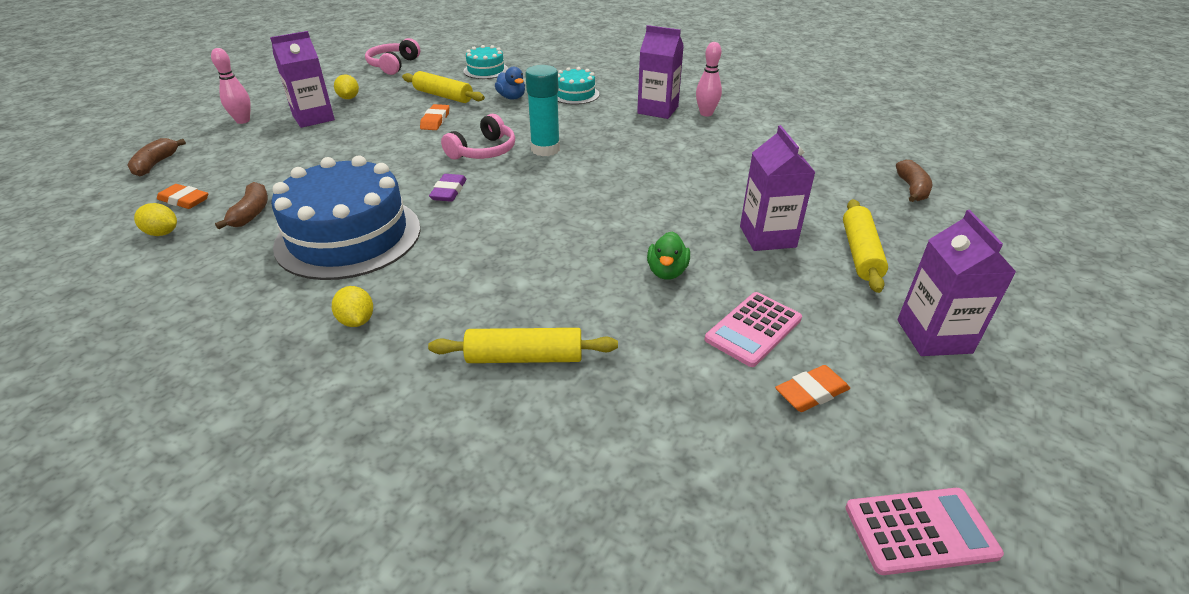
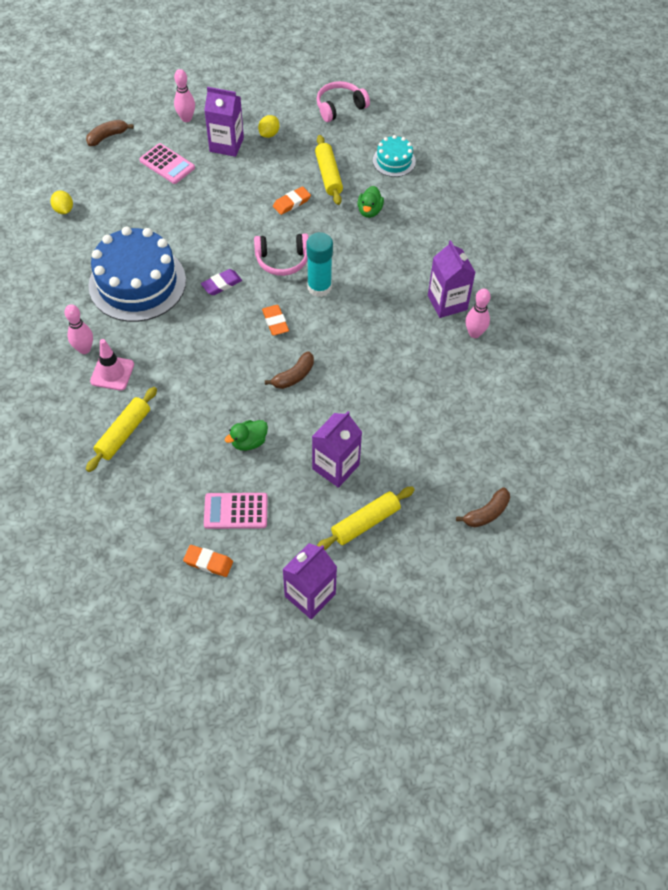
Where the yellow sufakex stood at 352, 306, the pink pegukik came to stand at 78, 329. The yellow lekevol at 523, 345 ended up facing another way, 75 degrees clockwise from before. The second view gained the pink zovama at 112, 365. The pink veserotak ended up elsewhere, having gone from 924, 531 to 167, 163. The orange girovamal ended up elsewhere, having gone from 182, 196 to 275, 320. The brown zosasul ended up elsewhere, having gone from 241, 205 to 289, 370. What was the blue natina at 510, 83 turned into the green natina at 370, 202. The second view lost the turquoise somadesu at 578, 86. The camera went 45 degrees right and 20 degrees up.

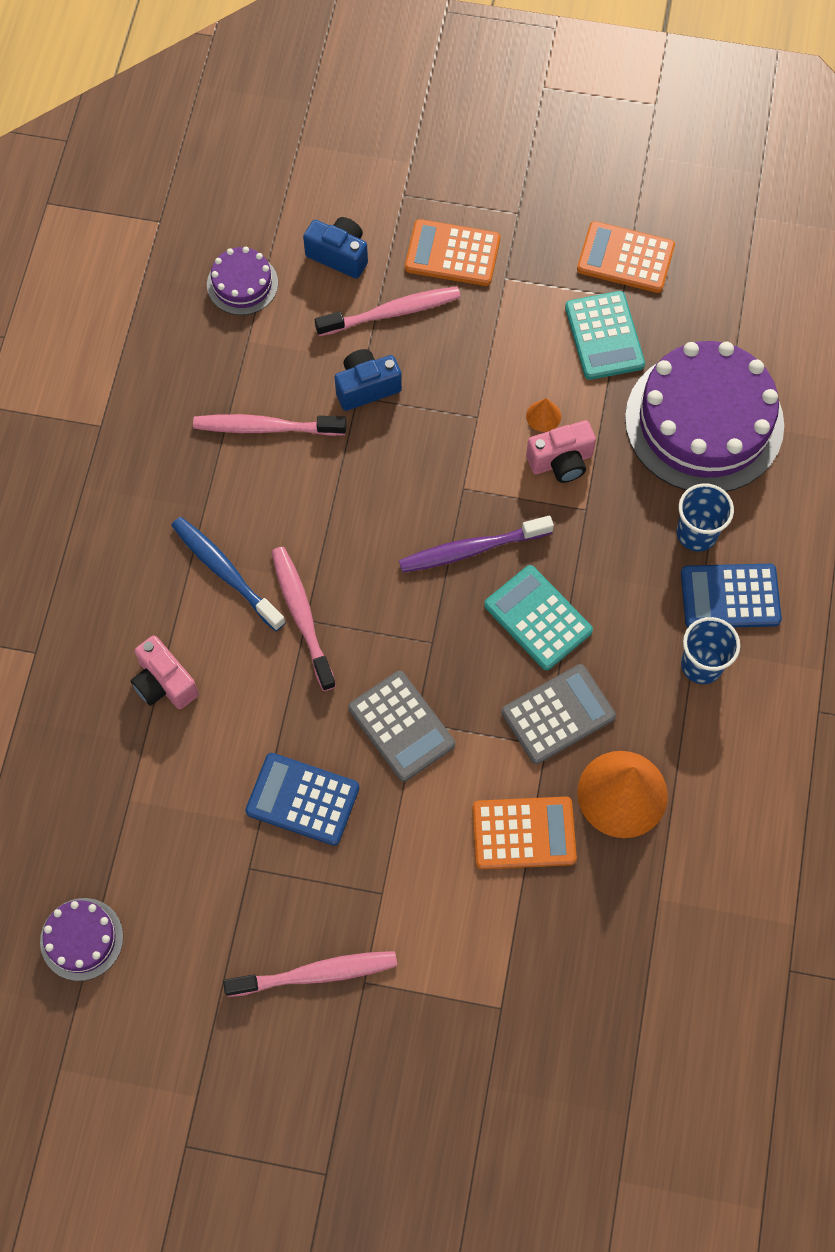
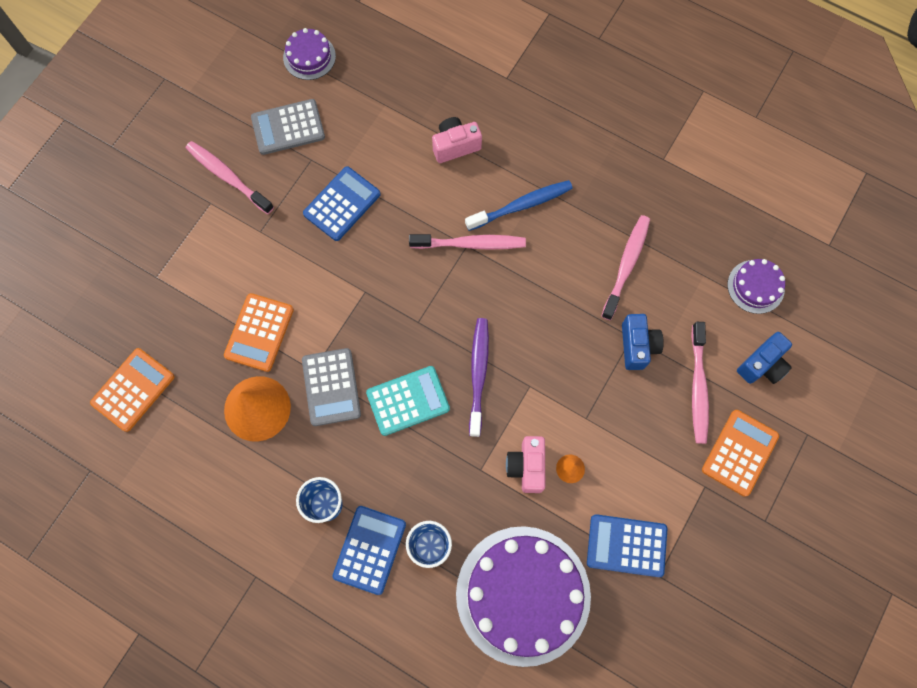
The orange veserotak ended up elsewhere, having gone from 626, 257 to 132, 390. The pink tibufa at 310, 974 ended up facing another way, 120 degrees clockwise from before. The grey veserotak ended up elsewhere, having gone from 401, 726 to 288, 127. What was the turquoise veserotak at 605, 335 turned into the blue veserotak at 627, 545. The camera went 110 degrees right and 5 degrees up.

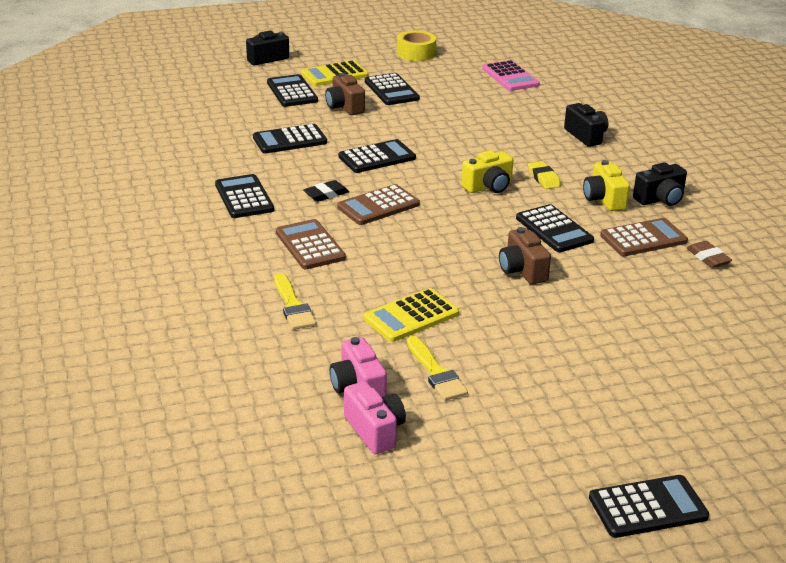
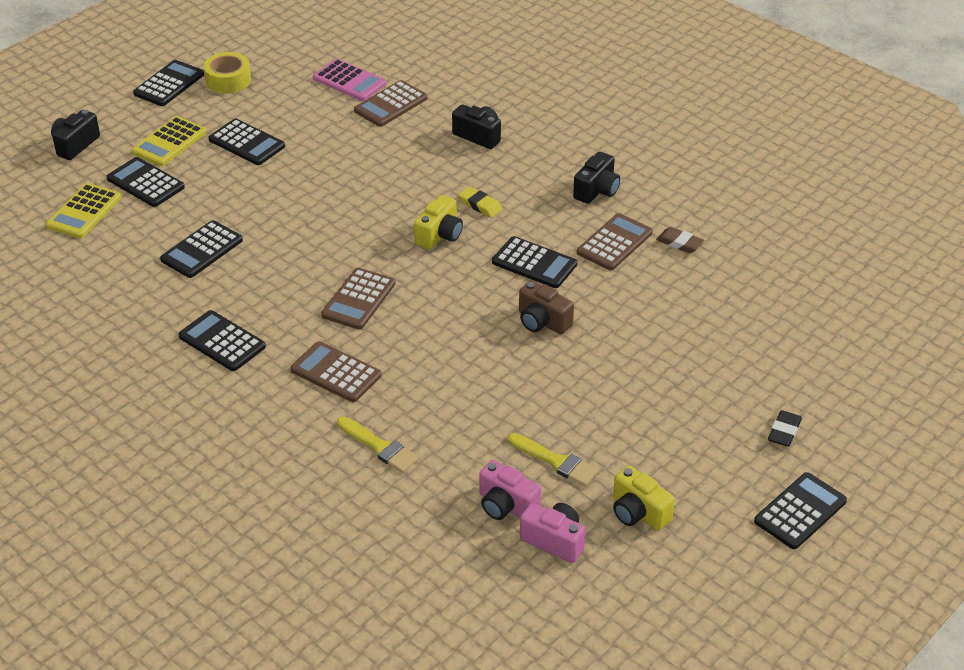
The yellow veserotak ended up elsewhere, having gone from 411, 315 to 83, 210. The black veserotak ended up elsewhere, having gone from 377, 156 to 168, 83. The second view gained the brown veserotak at 391, 103. The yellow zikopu ended up elsewhere, having gone from 606, 185 to 644, 498. The black girovamal ended up elsewhere, having gone from 326, 191 to 785, 428. The second view lost the brown zikopu at 345, 94. The camera went 30 degrees left and 10 degrees up.

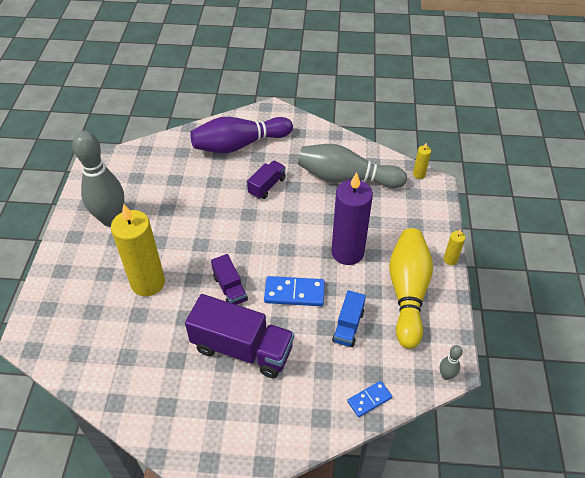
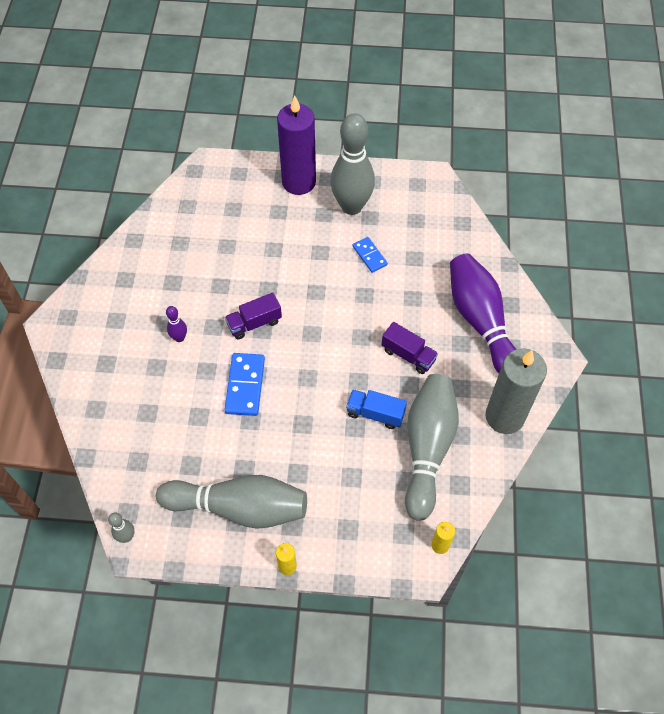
What was the yellow pegukik at 411, 288 turned into the grey pegukik at 231, 502. Where the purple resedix stood at 239, 336, the purple pegukik came to stand at 176, 324. The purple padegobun ended up elsewhere, having gone from 352, 218 to 296, 145. The blue resedix ended up elsewhere, having gone from 349, 318 to 376, 409. The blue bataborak ended up elsewhere, having gone from 369, 399 to 370, 255. The second view gained the grey padegobun at 516, 391. The second view lost the yellow padegobun at 138, 250. The camera went 90 degrees right and 10 degrees up.

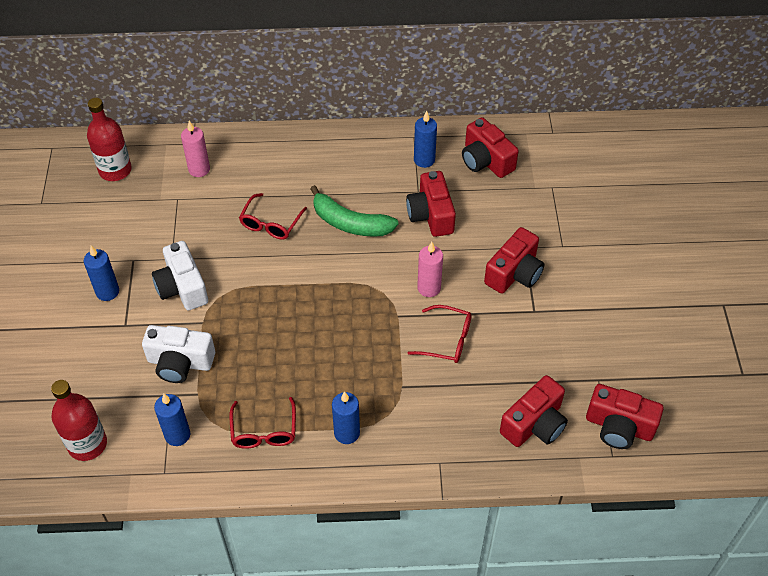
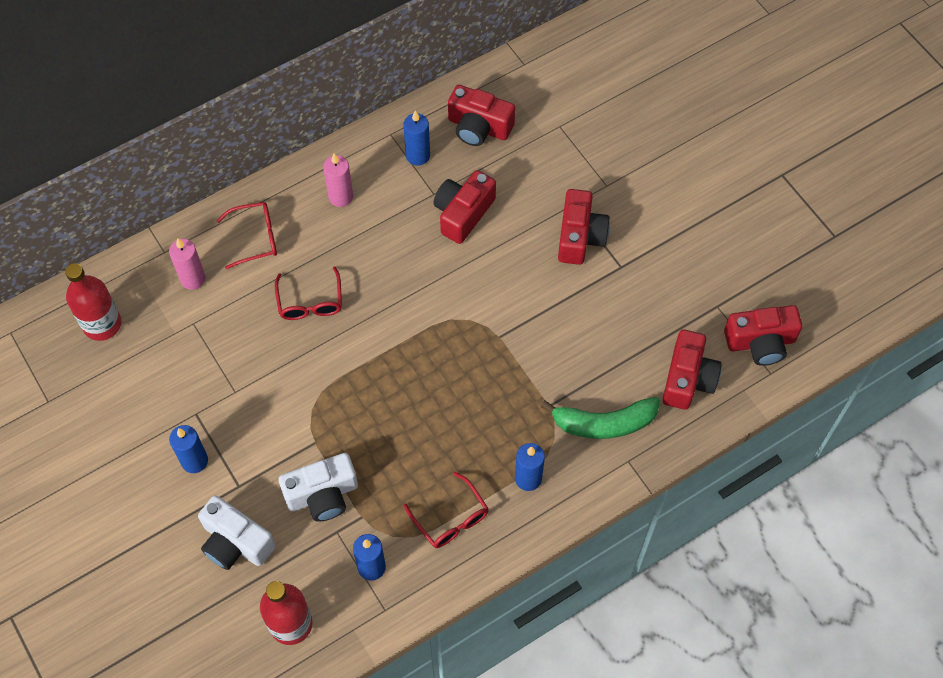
The white zikopu ended up elsewhere, having gone from 180, 275 to 237, 532. The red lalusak ended up elsewhere, having gone from 440, 334 to 246, 235. The pink padegobun ended up elsewhere, having gone from 430, 269 to 338, 180. The red zikopu at 431, 204 ended up facing another way, 75 degrees clockwise from before. The green zosasul ended up elsewhere, having gone from 354, 211 to 600, 418. The camera went 30 degrees left and 10 degrees up.

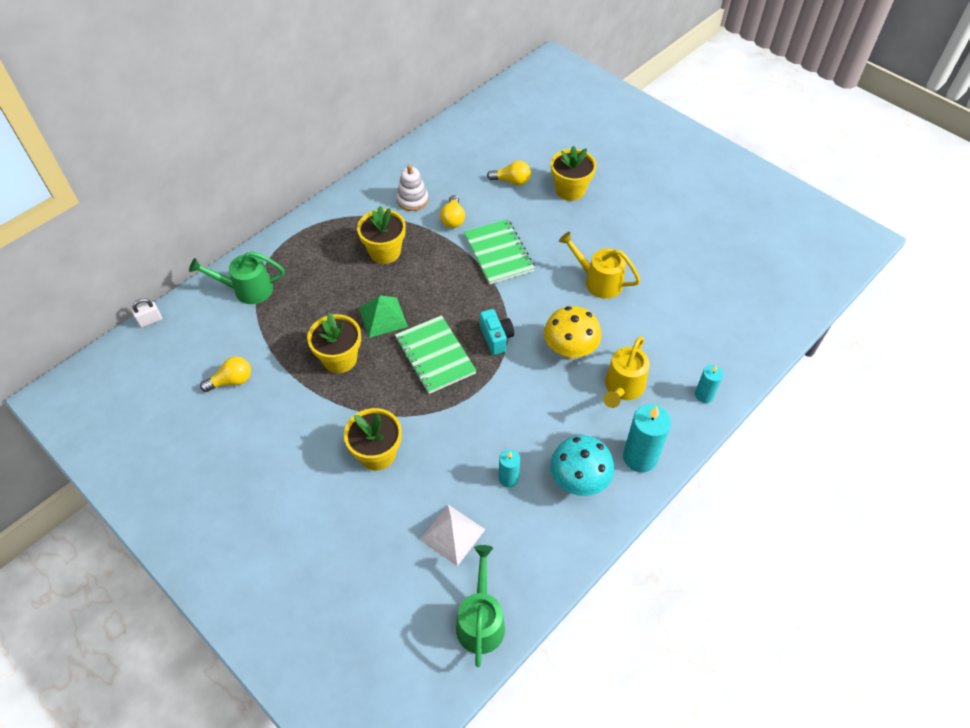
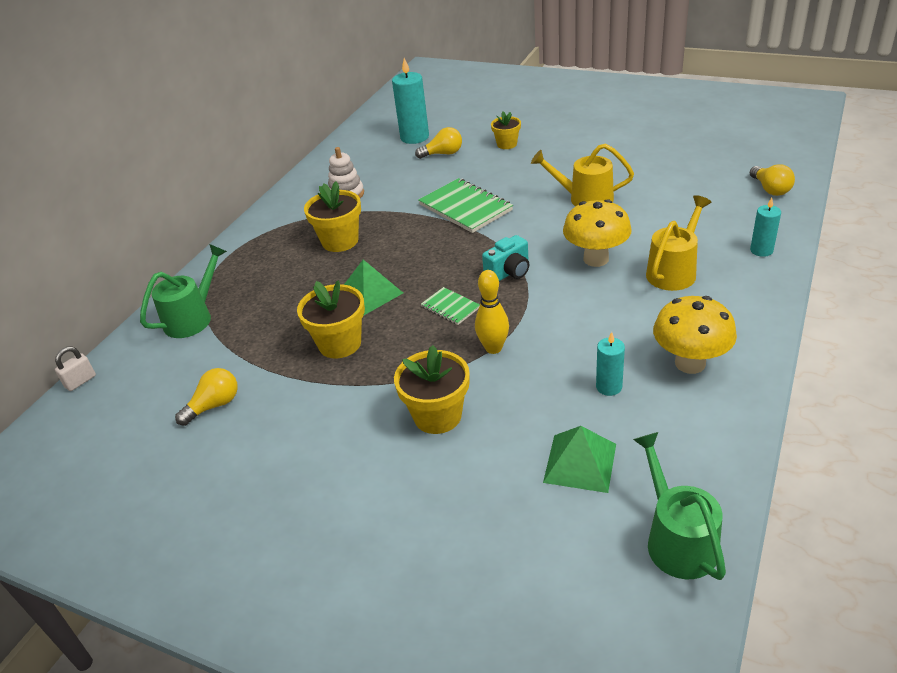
The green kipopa at 237, 277 ended up facing another way, 150 degrees clockwise from before. The turquoise padegobun ended up elsewhere, having gone from 647, 438 to 410, 101. The size of the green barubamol at 436, 354 changed by a factor of 0.53. The second view gained the yellow pegukik at 492, 312. The turquoise zikopu at 497, 332 ended up facing another way, 90 degrees clockwise from before. The size of the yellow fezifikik at 573, 173 changed by a factor of 0.62. What was the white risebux at 452, 535 turned into the green risebux at 579, 459. The yellow kipopa at 626, 372 ended up facing another way, 150 degrees counterclockwise from before. What was the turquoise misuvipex at 582, 465 turned into the yellow misuvipex at 695, 335. The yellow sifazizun ended up elsewhere, having gone from 452, 211 to 772, 180. The camera went 15 degrees left and 15 degrees down.

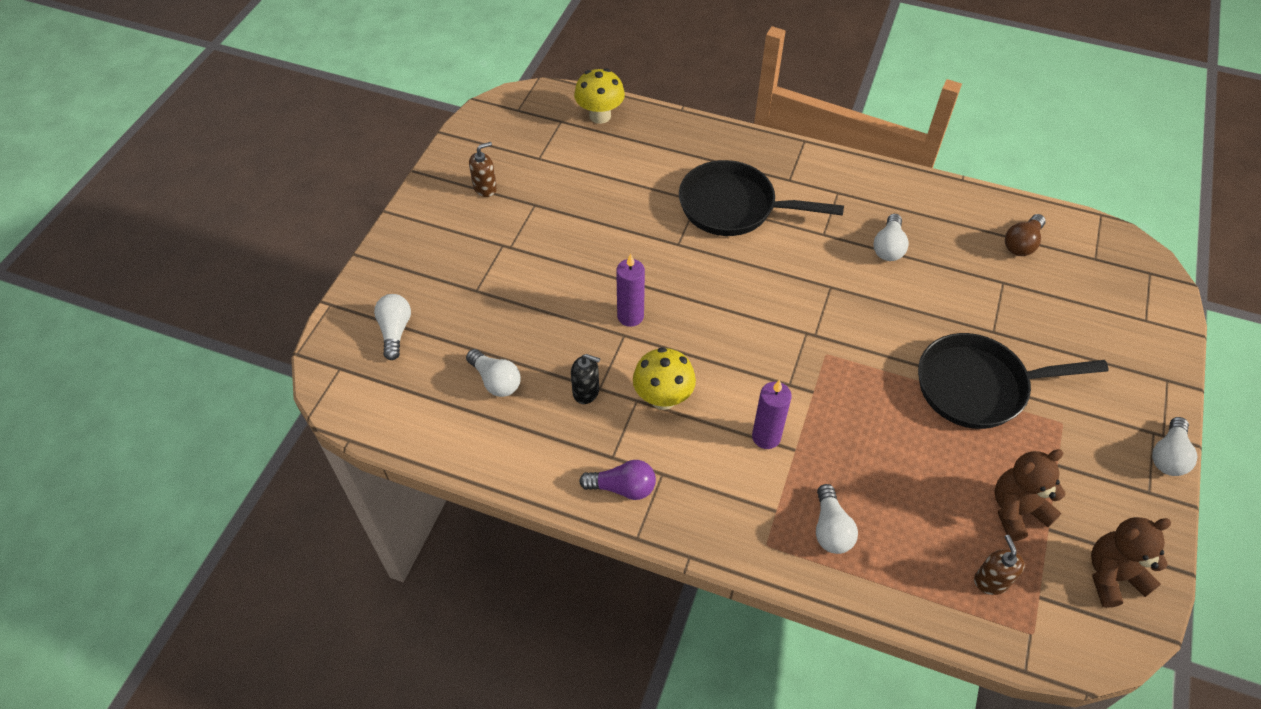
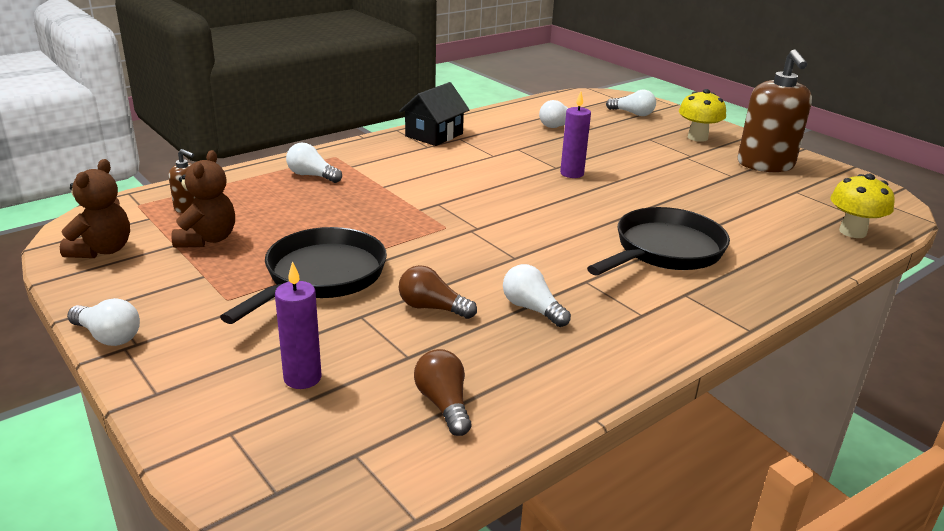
The white sifazizun at 1174, 446 ended up facing another way, 150 degrees clockwise from before. The purple padegobun ended up elsewhere, having gone from 772, 414 to 298, 325. Where the purple sifazizun stood at 617, 480, the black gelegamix came to stand at 434, 114. The second view gained the brown sifazizun at 438, 292. The yellow misuvipex ended up elsewhere, having gone from 664, 378 to 702, 115. The size of the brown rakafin at 483, 169 changed by a factor of 2.20. The second view lost the black rakafin at 585, 379. The camera went 120 degrees right and 25 degrees down.

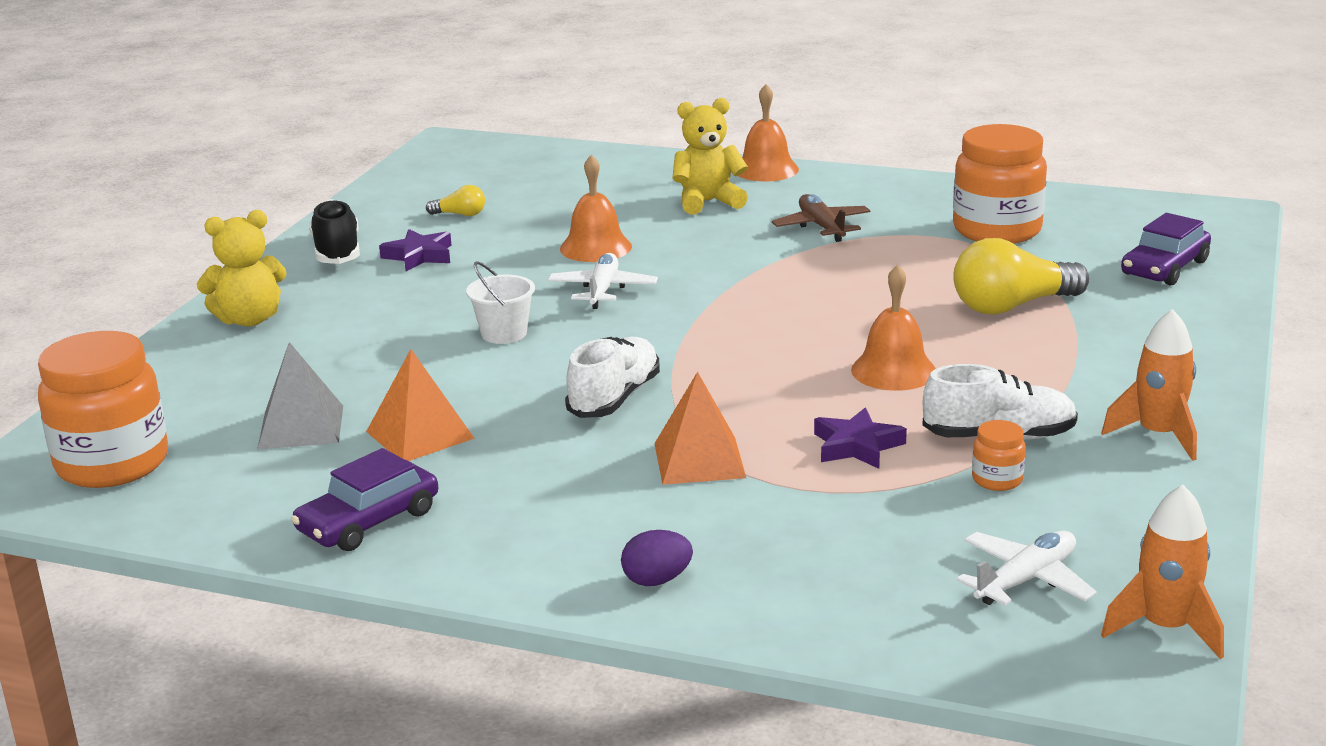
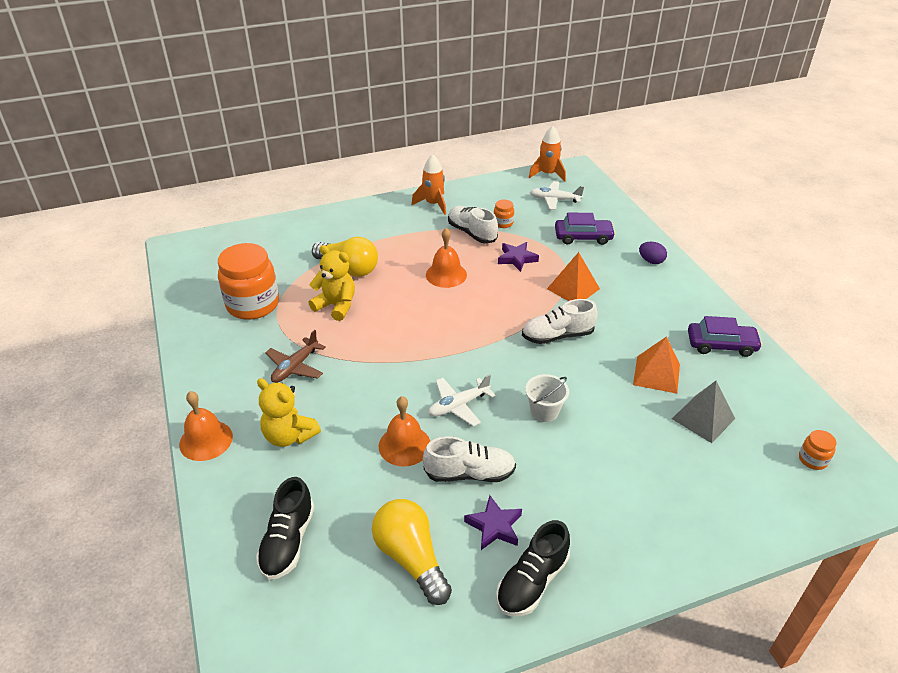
The second view gained the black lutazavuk at 285, 528. The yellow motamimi ended up elsewhere, having gone from 242, 268 to 332, 283. The size of the yellow sifazizun at 455, 200 changed by a factor of 2.10. The second view gained the white lutazavuk at 469, 459. The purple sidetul ended up elsewhere, having gone from 1166, 249 to 585, 229. The size of the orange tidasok at 103, 409 changed by a factor of 0.43. The camera went 130 degrees left and 15 degrees up.

